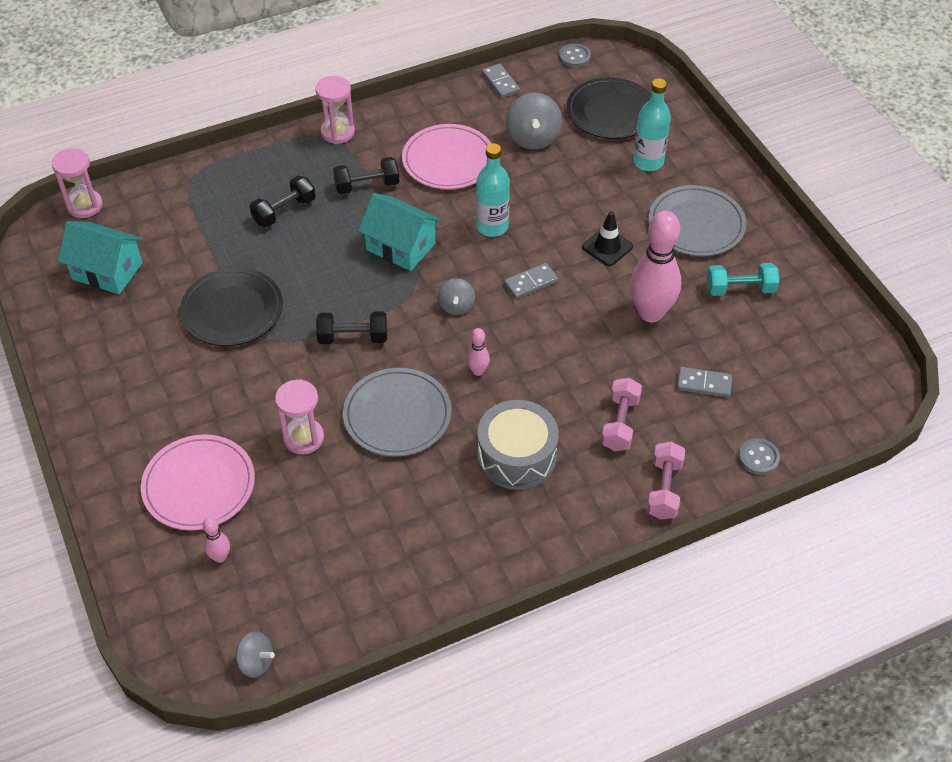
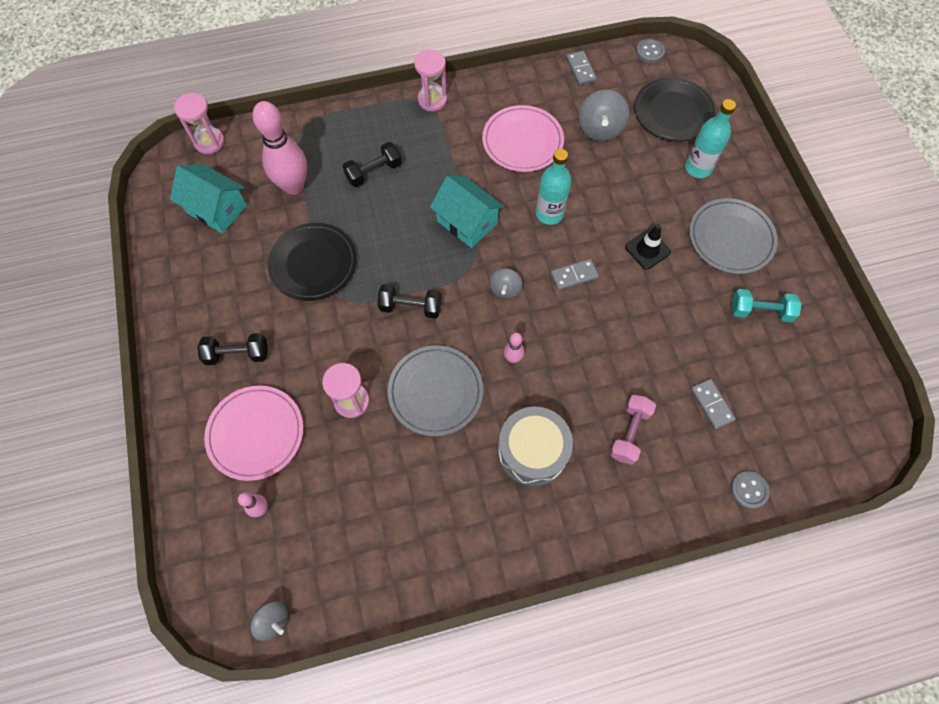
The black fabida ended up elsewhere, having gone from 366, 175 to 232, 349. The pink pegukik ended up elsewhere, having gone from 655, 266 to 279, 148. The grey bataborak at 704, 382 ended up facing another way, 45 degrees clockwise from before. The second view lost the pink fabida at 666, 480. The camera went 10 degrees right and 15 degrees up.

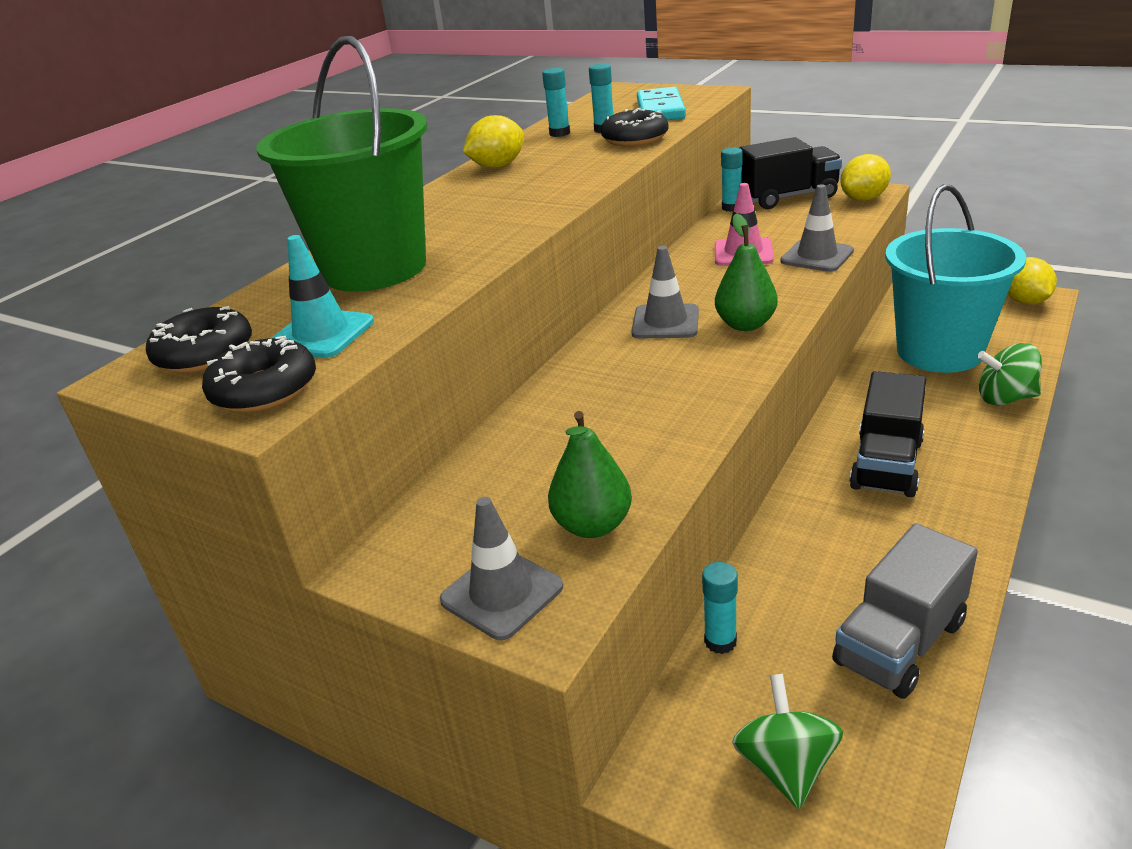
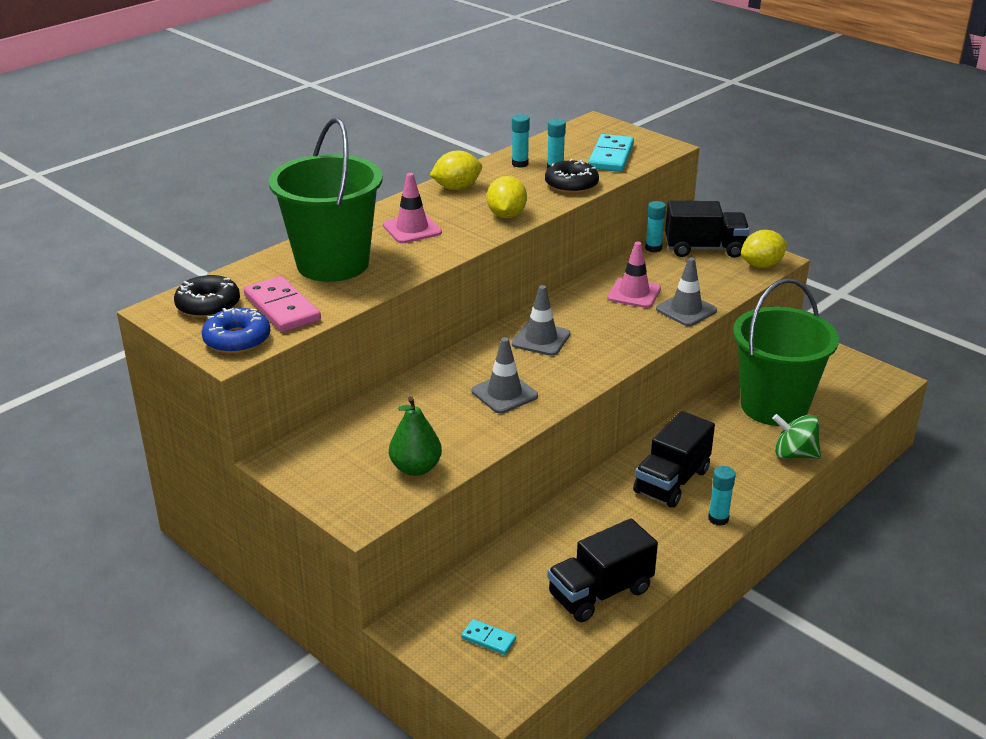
What was the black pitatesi at 259, 374 turned into the blue pitatesi at 236, 331. Where the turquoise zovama stood at 322, 296, the pink bataborak came to stand at 282, 304. The second view gained the pink zovama at 412, 208. Where the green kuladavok stood at 787, 741, the turquoise bataborak came to stand at 488, 637. The grey zovama ended up elsewhere, having gone from 501, 568 to 505, 375. The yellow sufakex ended up elsewhere, having gone from 1032, 280 to 507, 197. What was the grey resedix at 905, 611 turned into the black resedix at 602, 570. The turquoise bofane ended up elsewhere, having gone from 720, 608 to 722, 496. What was the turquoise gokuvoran at 955, 278 turned into the green gokuvoran at 786, 352. The second view lost the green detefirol at 746, 272. The camera went 10 degrees right and 0 degrees up.

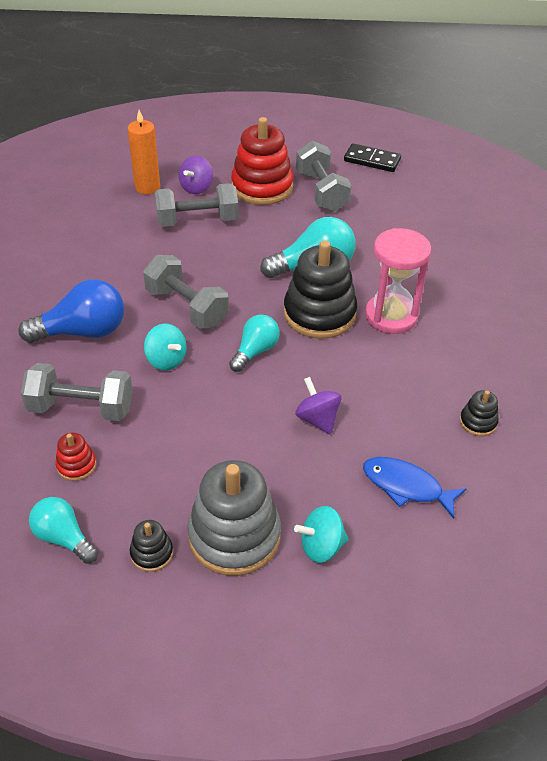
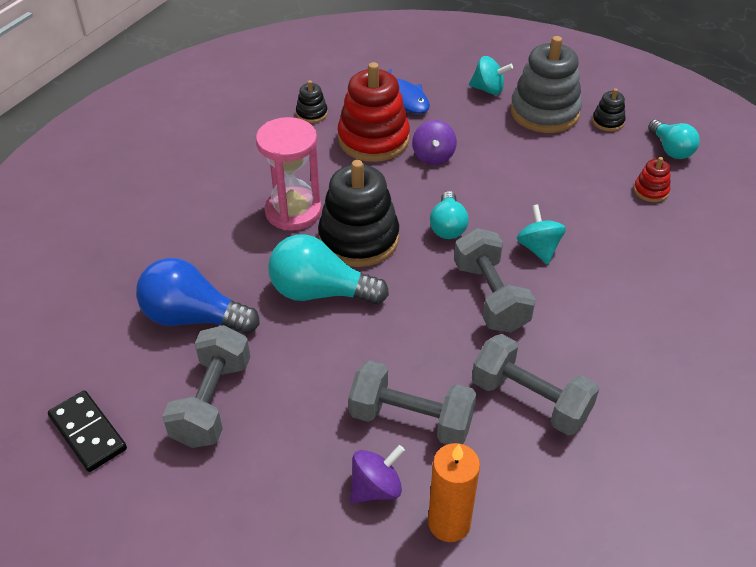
The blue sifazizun ended up elsewhere, having gone from 71, 311 to 198, 296. The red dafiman ended up elsewhere, having gone from 262, 161 to 374, 112. The turquoise sifazizun at 254, 343 ended up facing another way, 60 degrees counterclockwise from before. The grey fabida ended up elsewhere, having gone from 77, 392 to 535, 384. The camera went 150 degrees left and 0 degrees up.

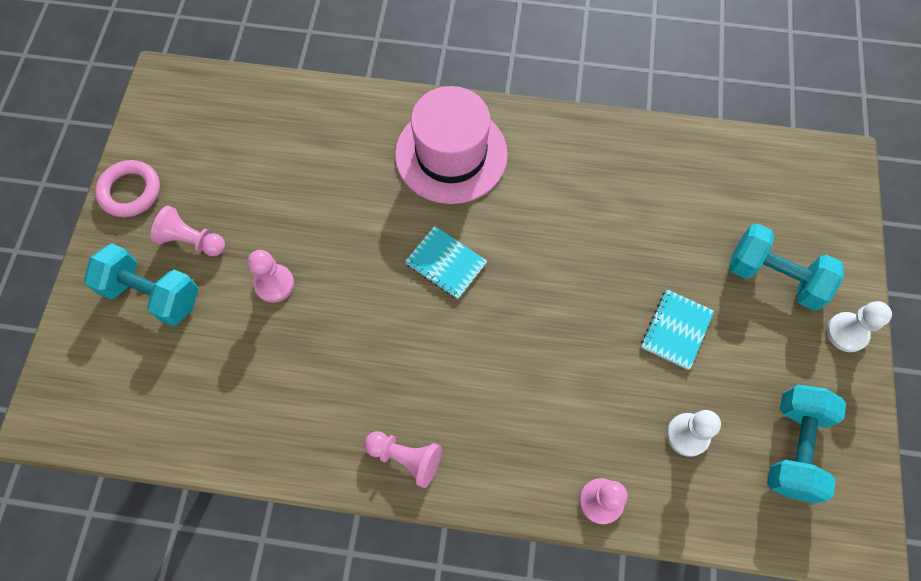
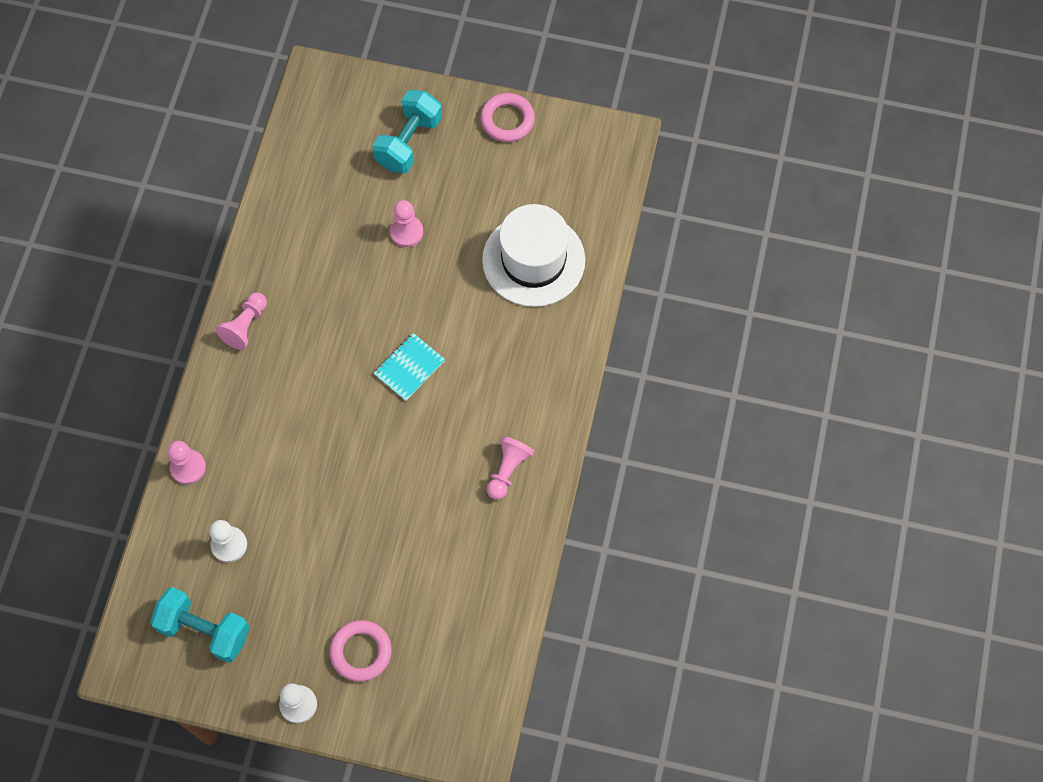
Where the turquoise fabida stood at 786, 267, the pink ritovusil came to stand at 361, 651. The second view gained the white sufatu at 533, 255. The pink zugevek ended up elsewhere, having gone from 188, 231 to 510, 468. The second view lost the pink sufatu at 451, 145. The second view lost the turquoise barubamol at 677, 329. The camera went 95 degrees right and 0 degrees up.

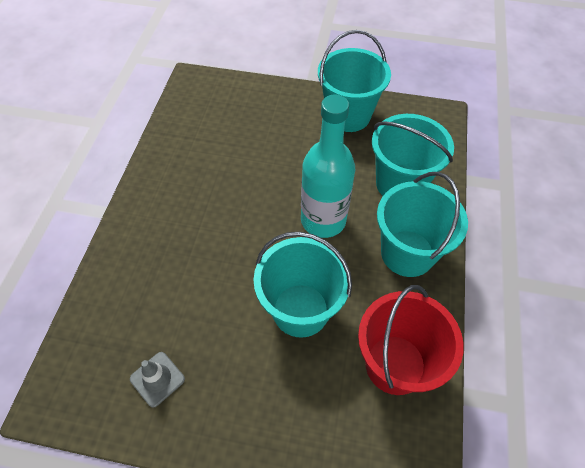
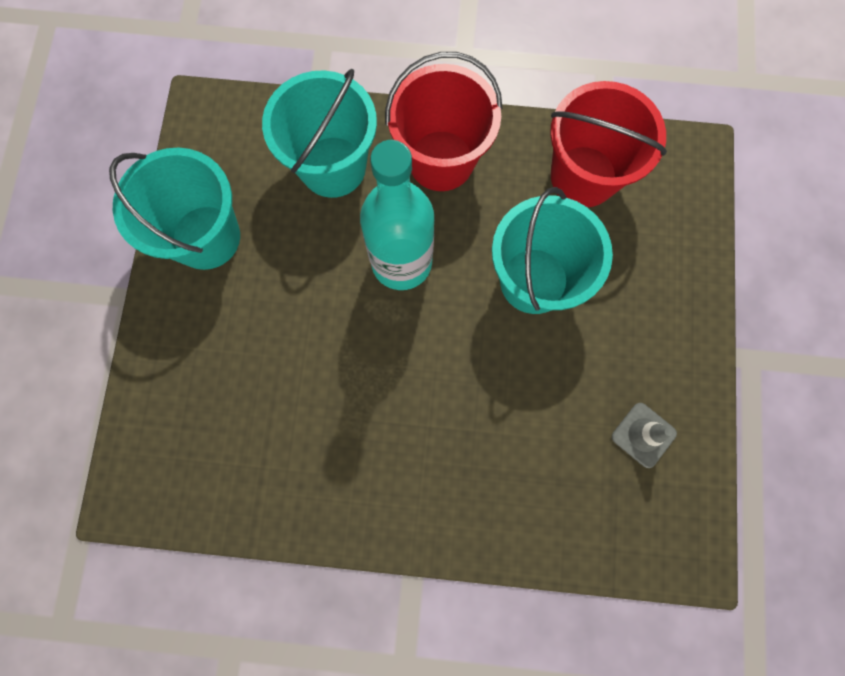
What was the turquoise gokuvoran at 422, 224 turned into the red gokuvoran at 443, 121. The camera went 95 degrees left and 20 degrees up.

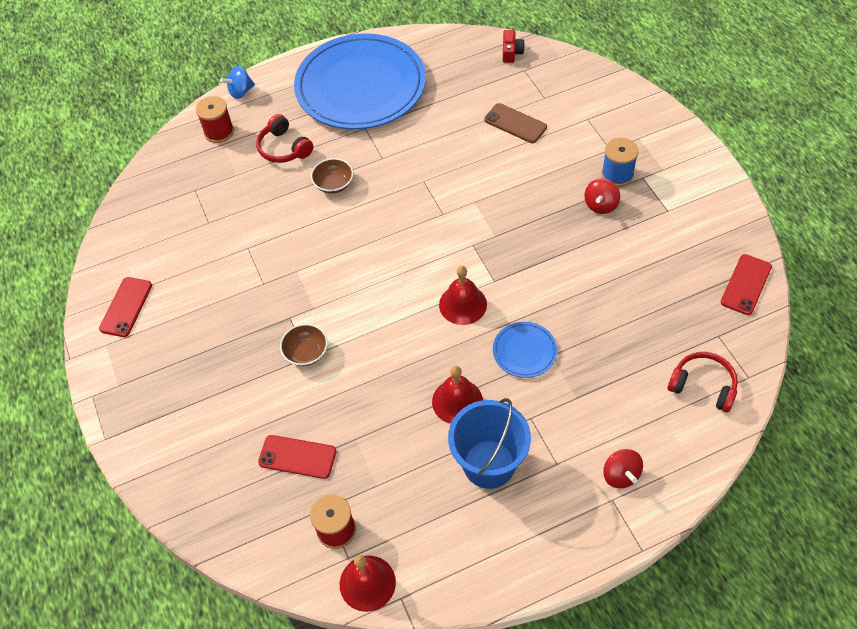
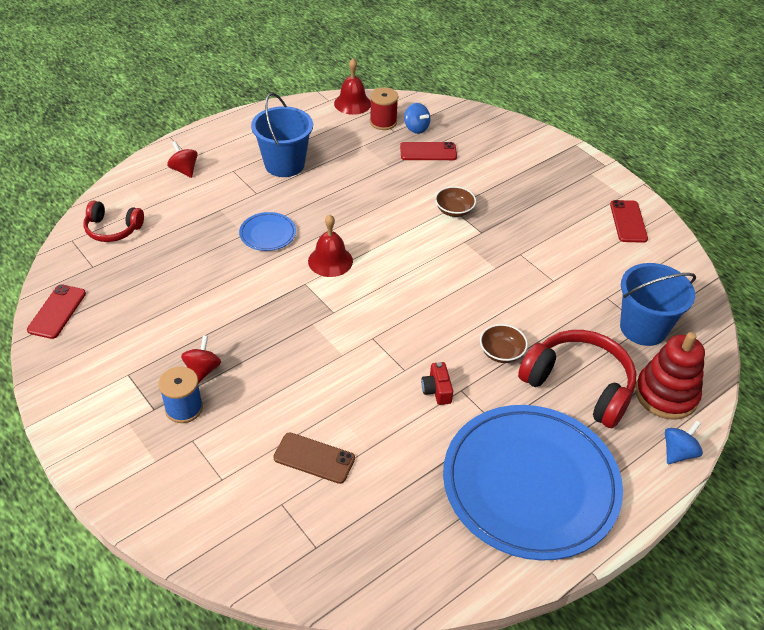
The second view gained the blue kuladavok at 417, 118. The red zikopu ended up elsewhere, having gone from 514, 46 to 437, 383. The size of the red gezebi at 284, 138 changed by a factor of 1.69. The second view gained the blue gokuvoran at 658, 304. Where the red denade stood at 215, 119, the red dafiman came to stand at 670, 376. The second view lost the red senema at 457, 395. The camera went 160 degrees right and 10 degrees down.

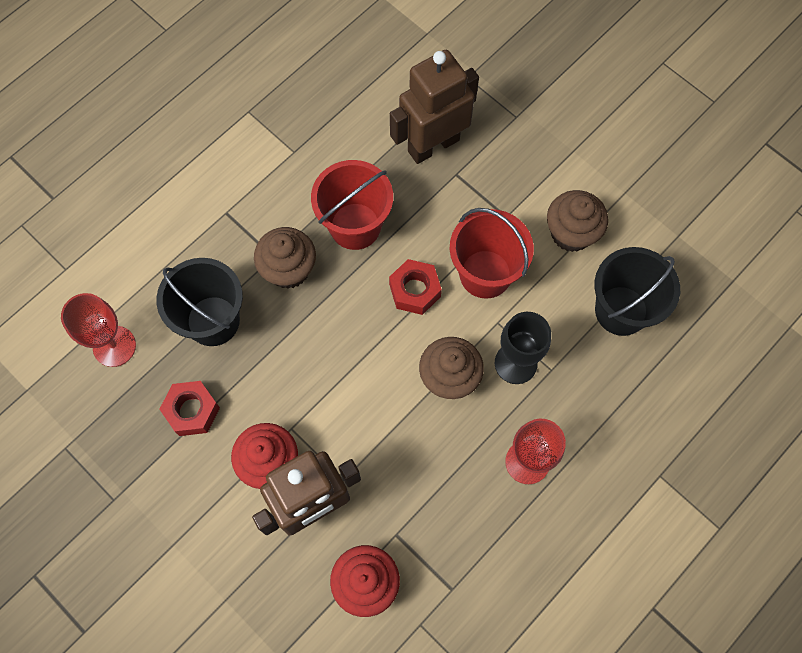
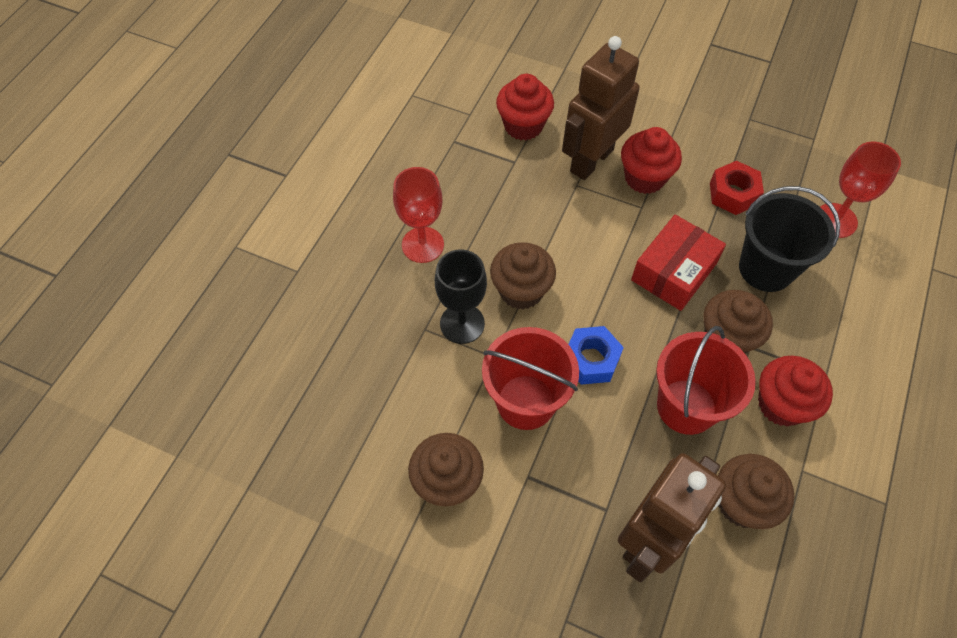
What was the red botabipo at 415, 287 turned into the blue botabipo at 596, 355. The second view gained the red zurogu at 678, 263. The second view gained the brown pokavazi at 756, 491. The second view gained the red pokavazi at 795, 391. The second view lost the black gokuvoran at 637, 291. The camera went 160 degrees right and 10 degrees down.

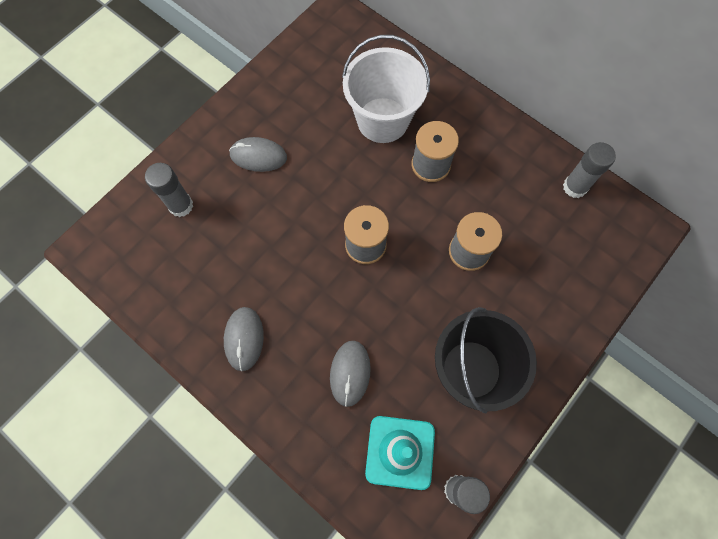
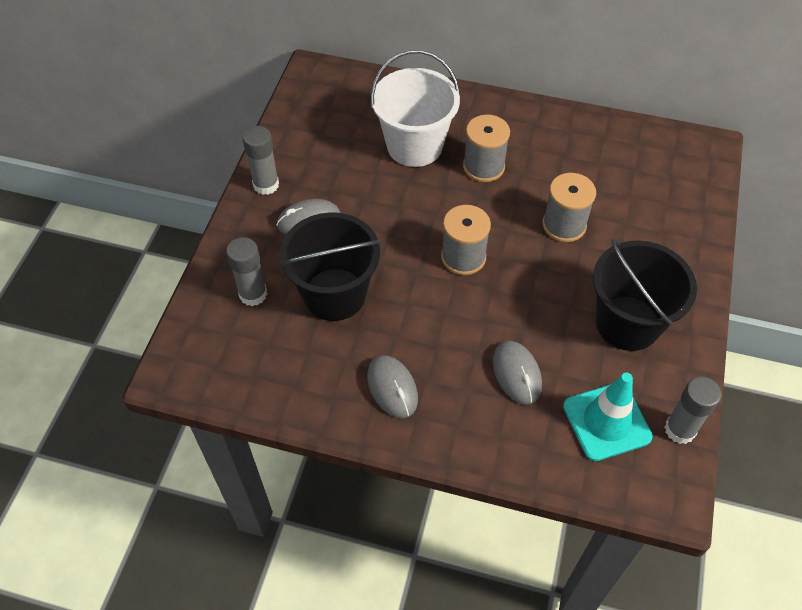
The grey bofane ended up elsewhere, having gone from 589, 170 to 261, 160. The second view gained the black gokuvoran at 330, 266. The camera went 25 degrees left and 15 degrees down.

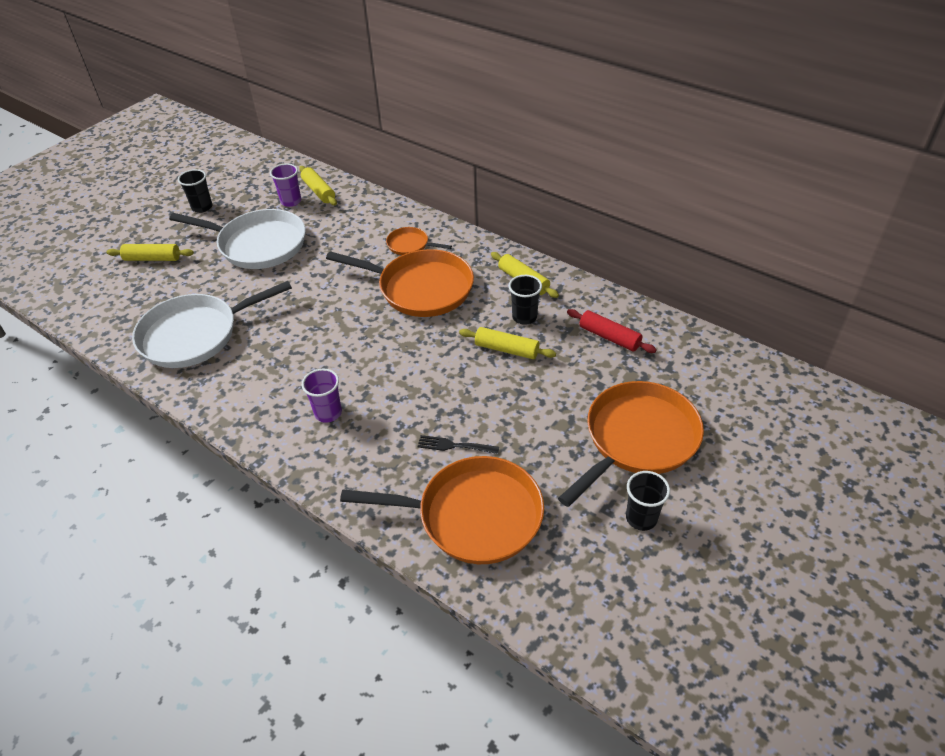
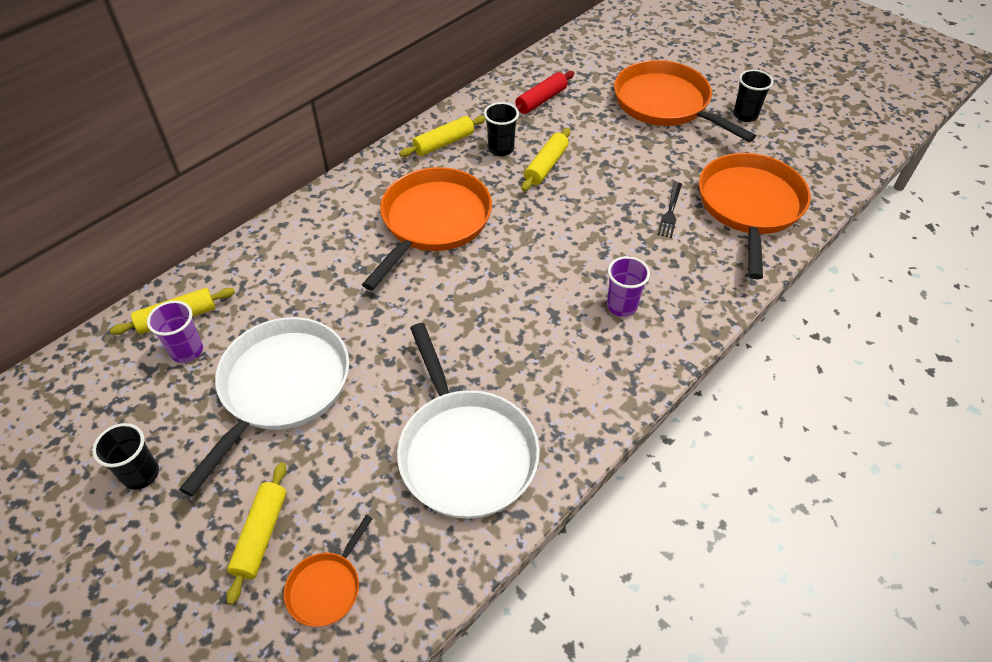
The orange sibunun ended up elsewhere, having gone from 419, 241 to 328, 571. The camera went 85 degrees left and 5 degrees up.

